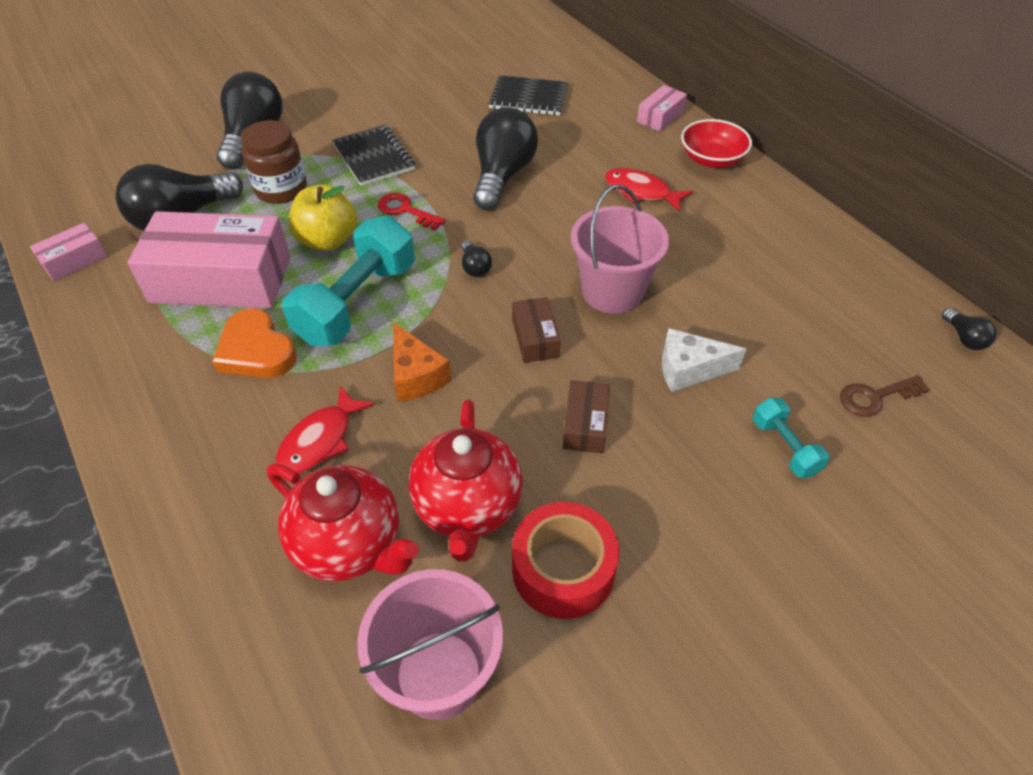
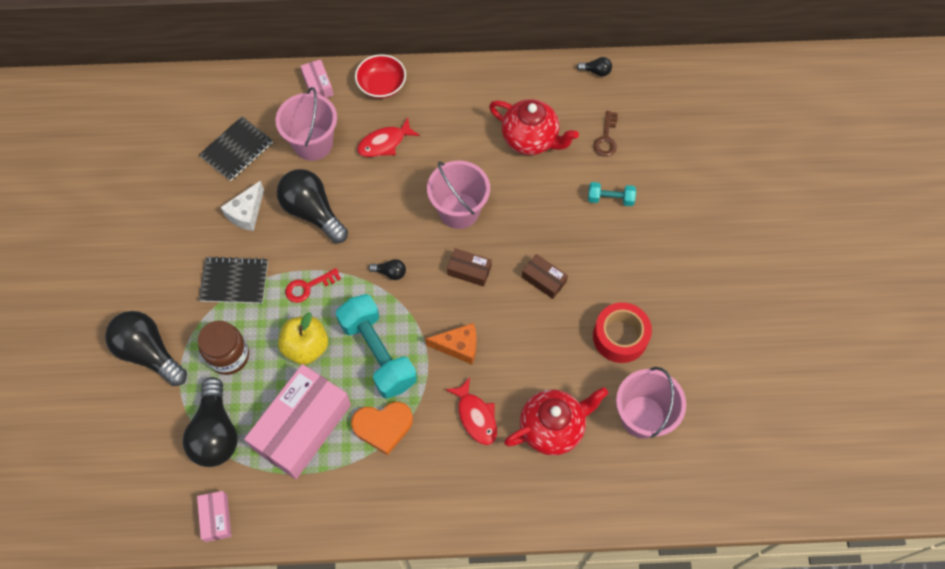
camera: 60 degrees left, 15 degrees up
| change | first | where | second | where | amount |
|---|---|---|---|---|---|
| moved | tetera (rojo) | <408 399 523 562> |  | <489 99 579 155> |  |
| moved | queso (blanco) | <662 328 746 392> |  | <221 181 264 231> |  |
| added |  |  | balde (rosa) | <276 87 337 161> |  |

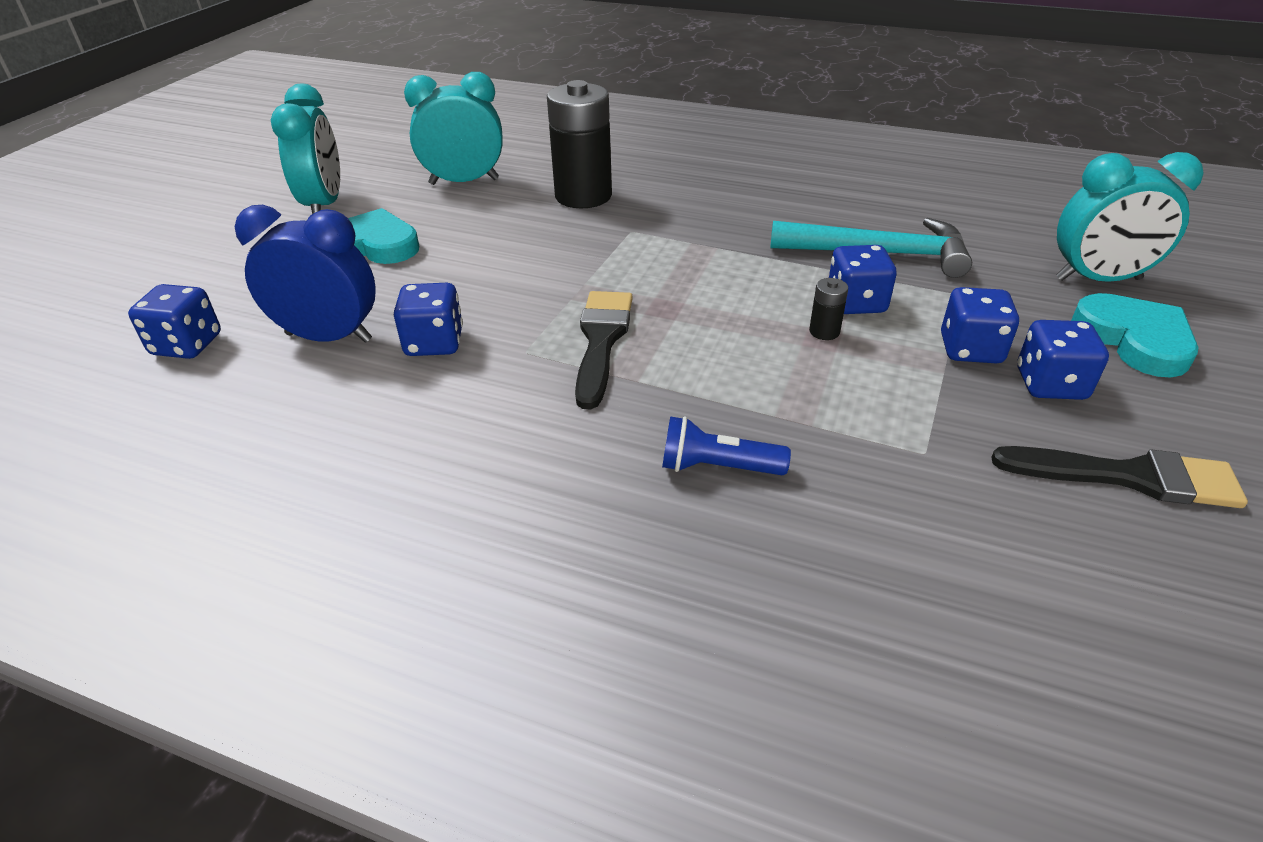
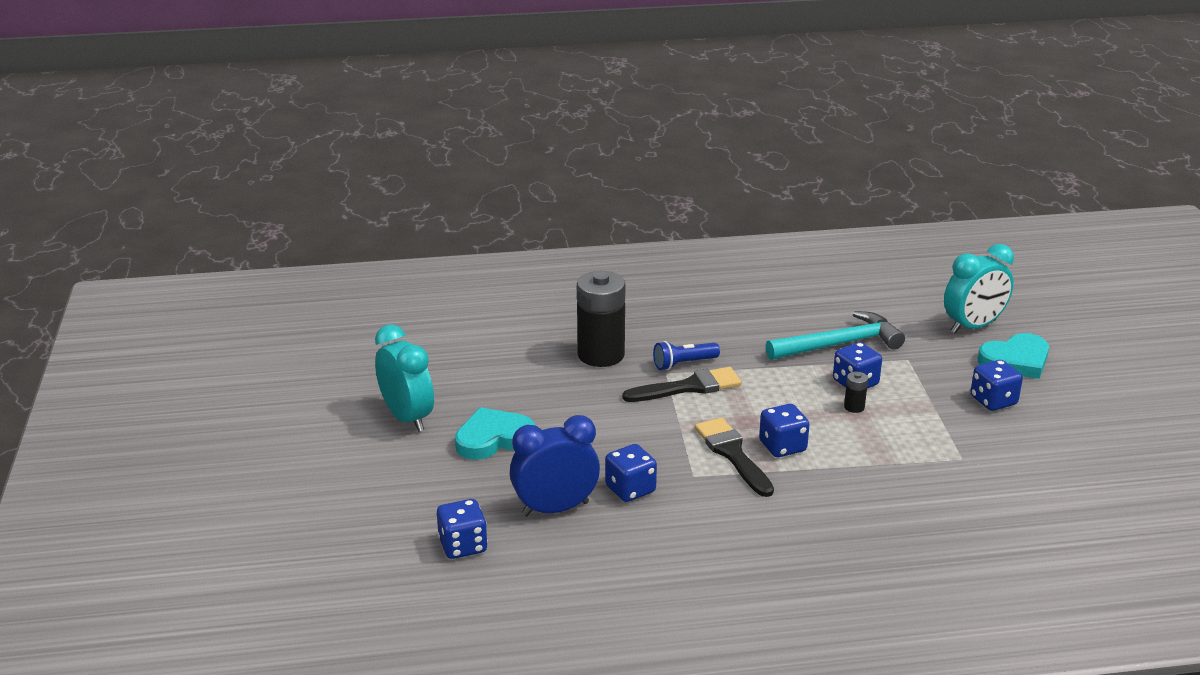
camera: 30 degrees left, 10 degrees down
| change | first | where | second | where | amount |
|---|---|---|---|---|---|
| removed | despertador (turquesa) | <404 72 503 185> |  |  |  |
| moved | lámpara de mano (azul) | <662 416 791 475> |  | <653 341 720 370> |  |
| moved | dado (azul) | <941 287 1019 363> |  | <759 404 810 457> |  |
| moved | pincel (negro) | <991 446 1248 508> |  | <622 367 742 402> |  |
| turned | corazón (turquesa) | <1071 293 1198 378> |  | <978 333 1049 379> | 120 degrees clockwise |

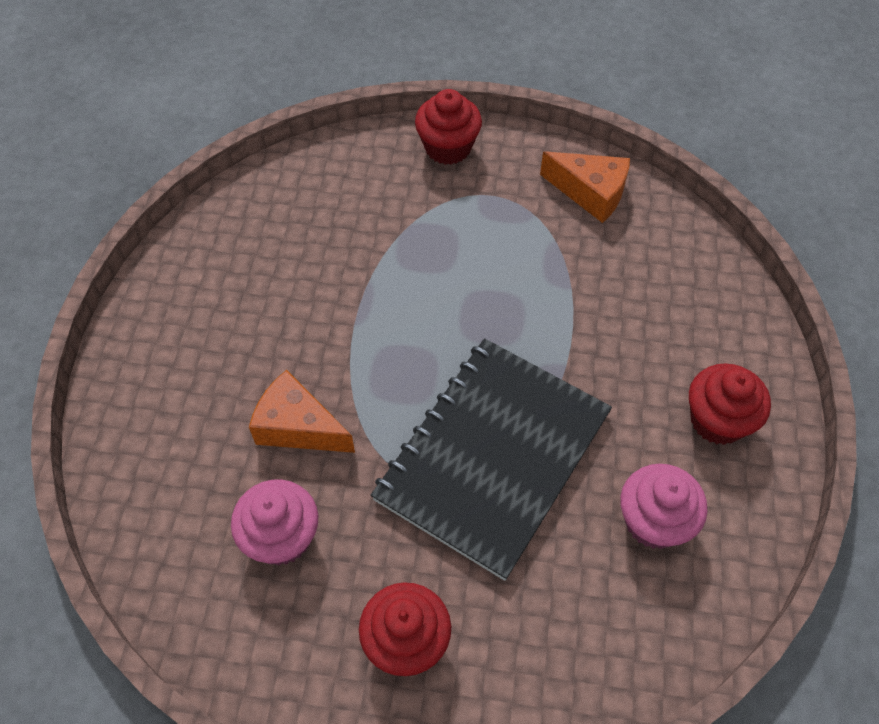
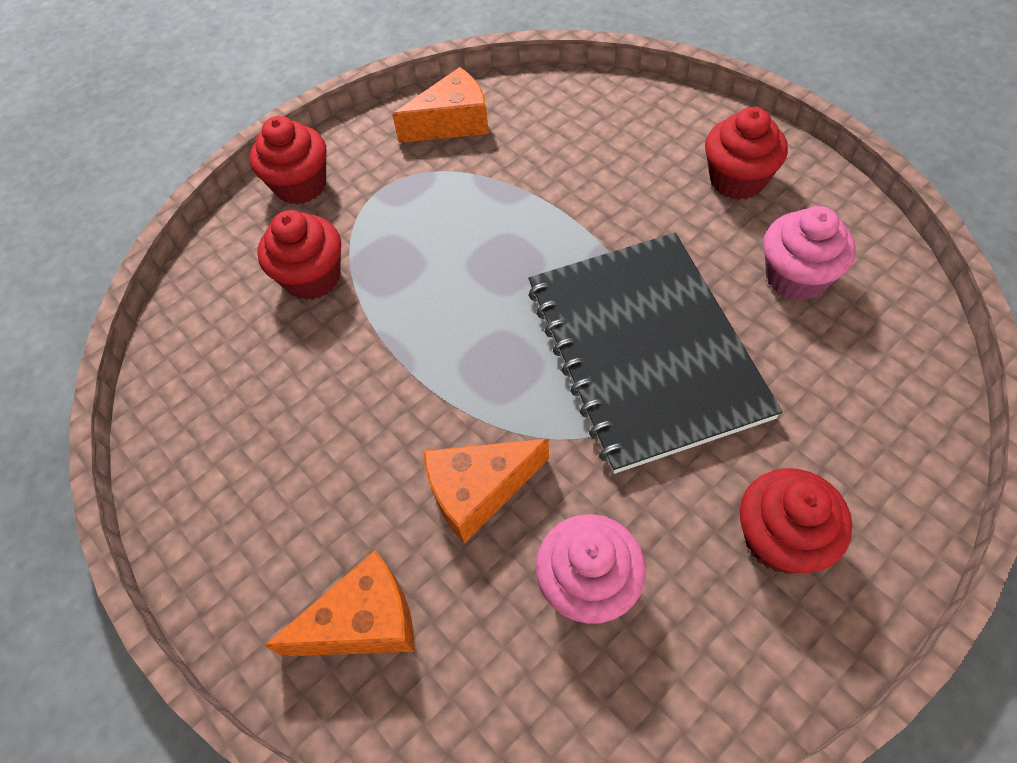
camera: 45 degrees left, 0 degrees up
| change | first | where | second | where | amount |
|---|---|---|---|---|---|
| added |  |  | magdalena (rojo) | <257 210 341 300> |  |
| added |  |  | queso (naranja) | <265 550 414 656> |  |

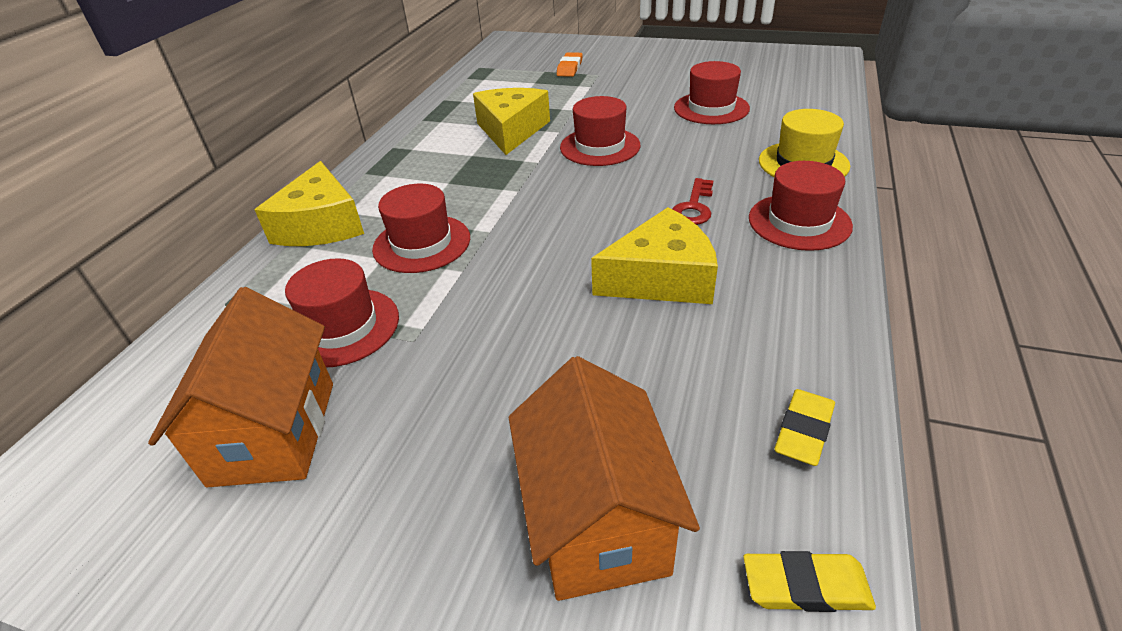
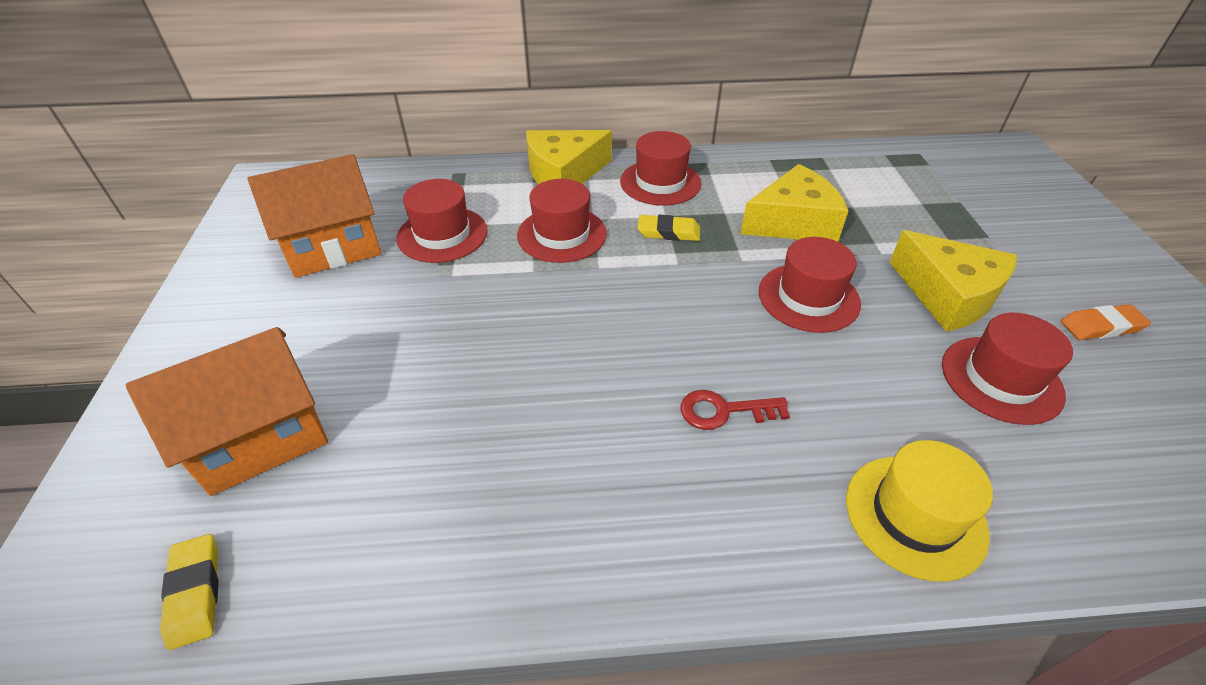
camera: 65 degrees right, 5 degrees up
| change | first | where | second | where | amount |
|---|---|---|---|---|---|
| moved | goma de borrar (naranja) | <557 52 583 77> |  | <1061 304 1151 340> |  |
| moved | queso (amarillo) | <591 207 718 304> |  | <890 230 1017 332> |  |
| moved | sombrero (rojo) | <749 161 853 251> |  | <620 131 702 205> |  |
| moved | goma de borrar (amarillo) | <774 389 835 466> |  | <638 215 700 241> |  |

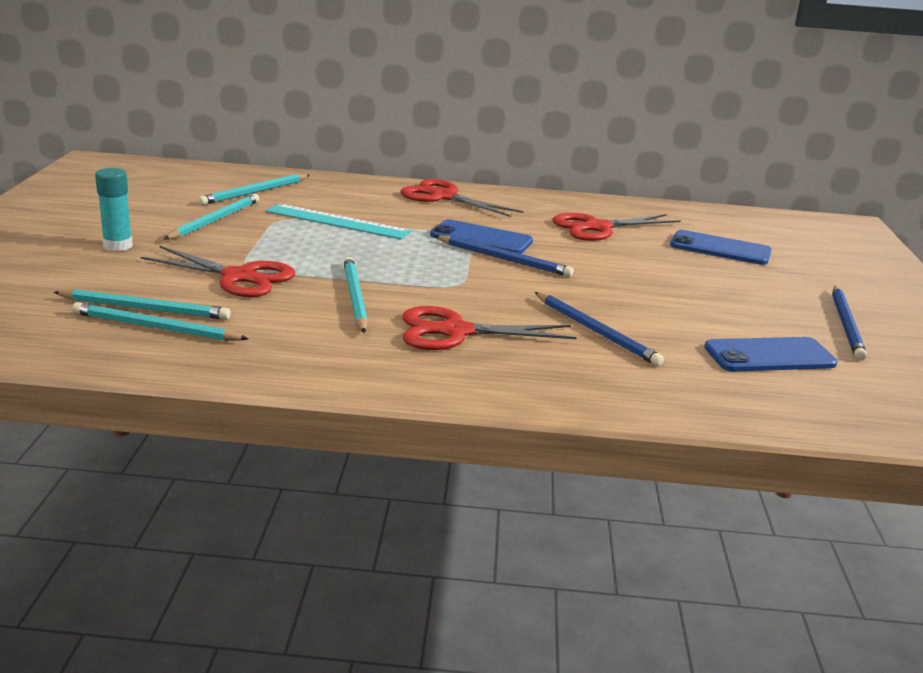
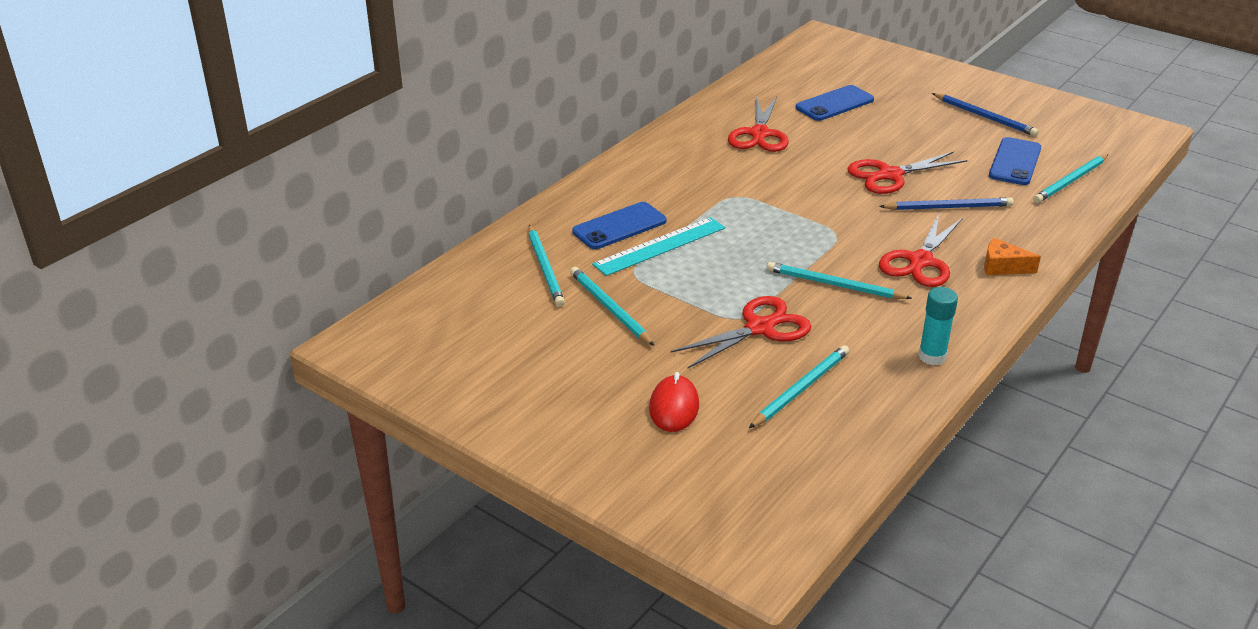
camera: 55 degrees left, 10 degrees up
| change | first | where | second | where | amount |
|---|---|---|---|---|---|
| moved | lápiz (turquesa) | <72 302 248 341> |  | <1033 154 1109 203> |  |
| moved | barra de pegamento (turquesa) | <95 168 133 251> |  | <918 287 958 365> |  |
| moved | tijeras (rojo) | <400 179 523 217> |  | <847 151 968 194> |  |
| moved | móvil (azul) | <430 219 533 254> |  | <572 202 666 249> |  |
| removed | lápiz (azul) | <435 236 574 277> |  |  |  |
| added |  |  | ratón (rojo) | <649 372 699 432> |  |
| added |  |  | queso (naranja) | <984 238 1041 275> |  |

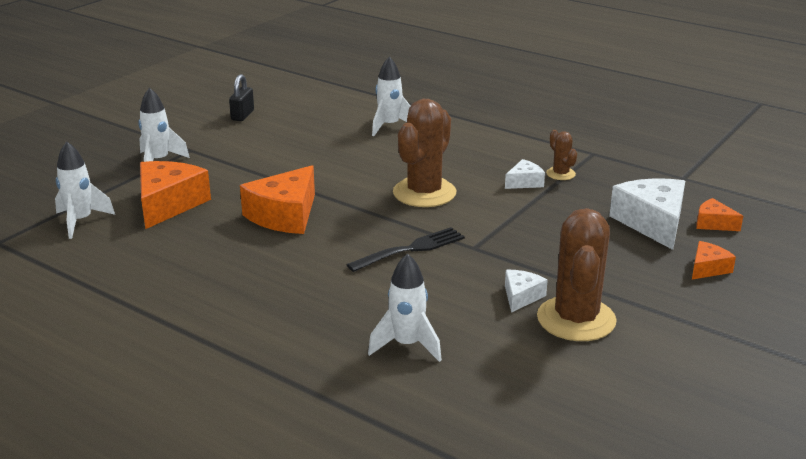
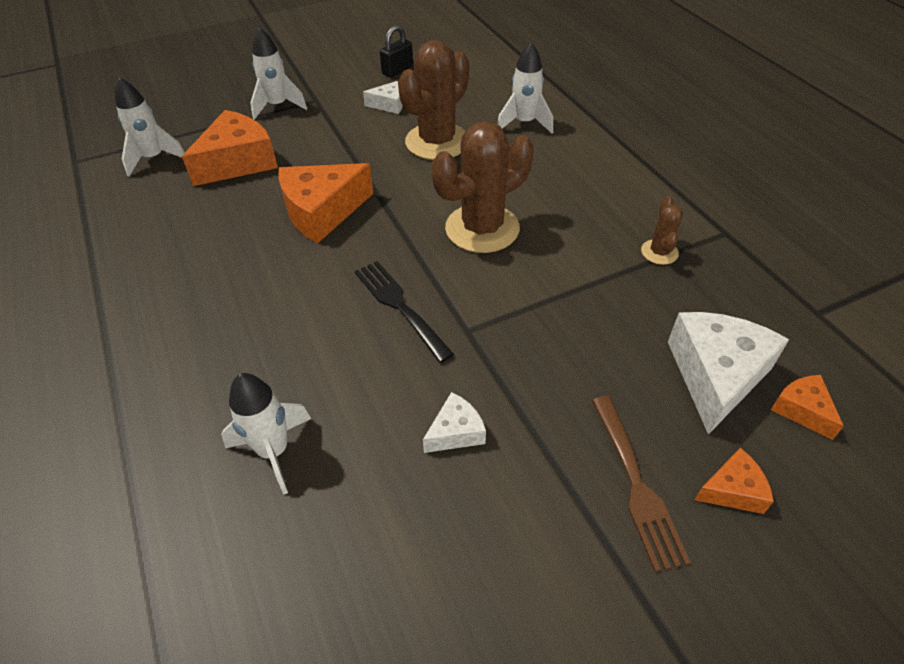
camera: 30 degrees right, 20 degrees up
| change | first | where | second | where | amount |
|---|---|---|---|---|---|
| turned | tenedor (negro) | <347 227 465 272> |  | <354 261 454 363> | 120 degrees counterclockwise |
| moved | queso (blanco) | <505 159 545 189> |  | <363 81 403 114> |  |
| moved | cactus (marrón) | <537 208 617 341> |  | <398 40 469 160> |  |
| added |  |  | tenedor (marrón) | <592 396 691 572> |  |

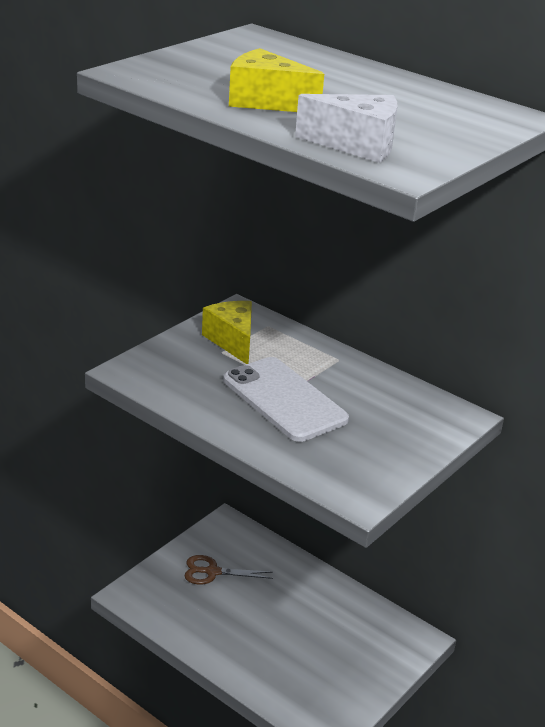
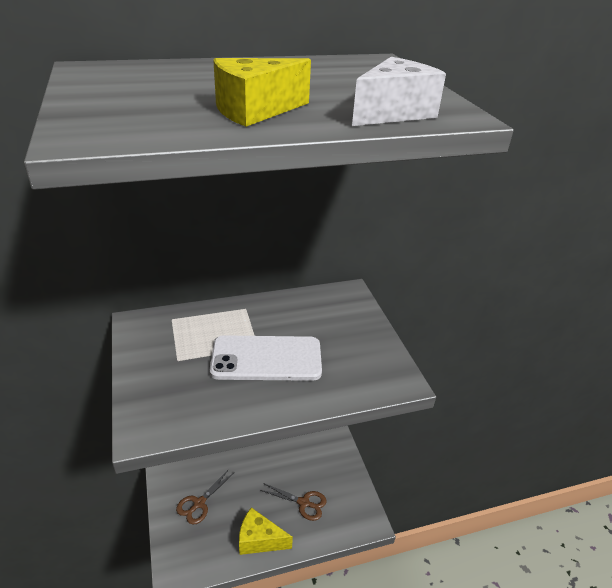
camera: 55 degrees left, 5 degrees up
| change | first | where | second | where | amount |
|---|---|---|---|---|---|
| moved | queso (amarillo) | <202 301 252 364> |  | <239 507 293 555> |  |
| added |  |  | tijeras (marrón) | <260 483 327 521> |  |

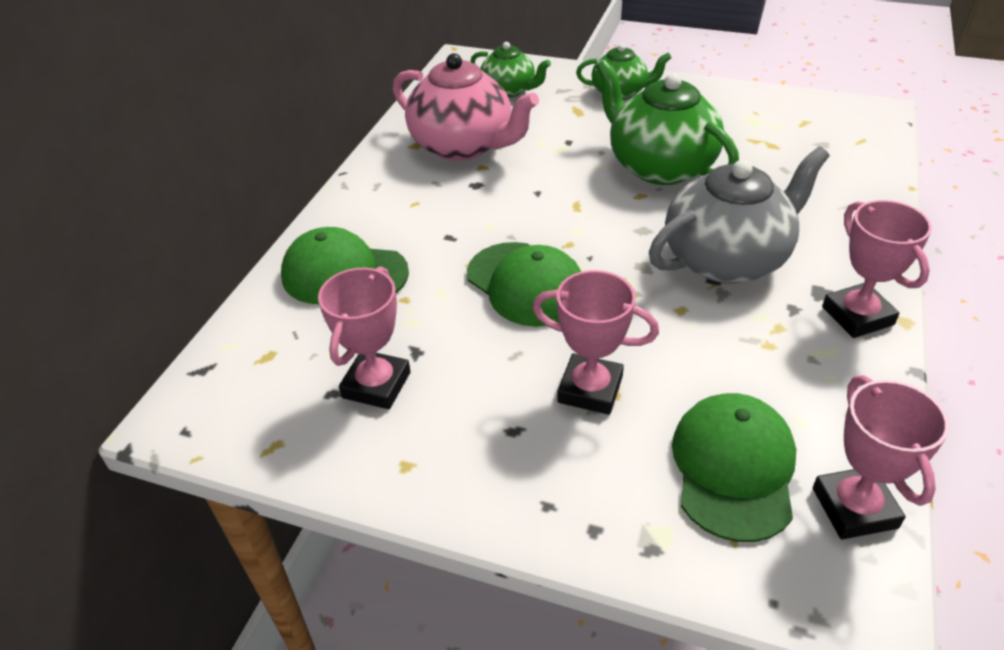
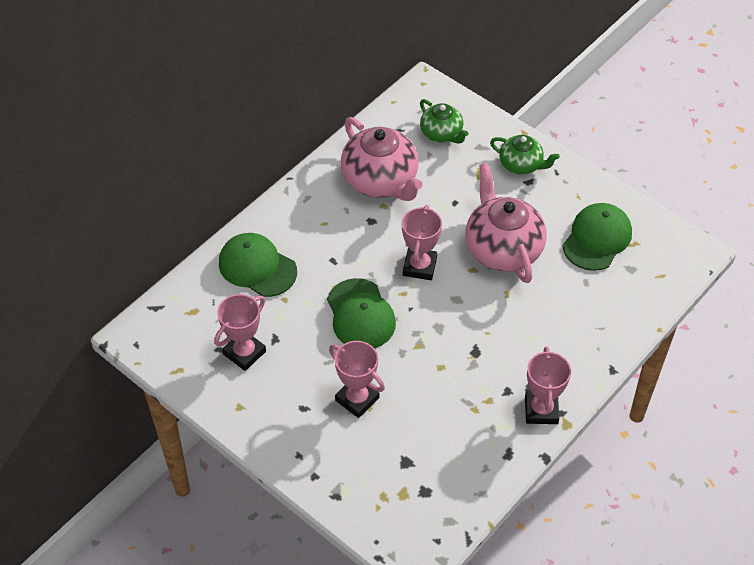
camera: 20 degrees right, 10 degrees up
| change | first | where | second | where | amount |
|---|---|---|---|---|---|
| recoloured | tetera (verde) | <596 60 739 185> | tetera (rosa) | <465 163 547 283> |  |
| removed | tetera (gris) | <649 147 829 283> |  |  |  |
| moved | gorra (verde) | <672 393 796 542> |  | <562 203 632 271> |  |
| moved | trofeo (rosa) | <813 375 949 539> |  | <402 205 442 280> |  |

